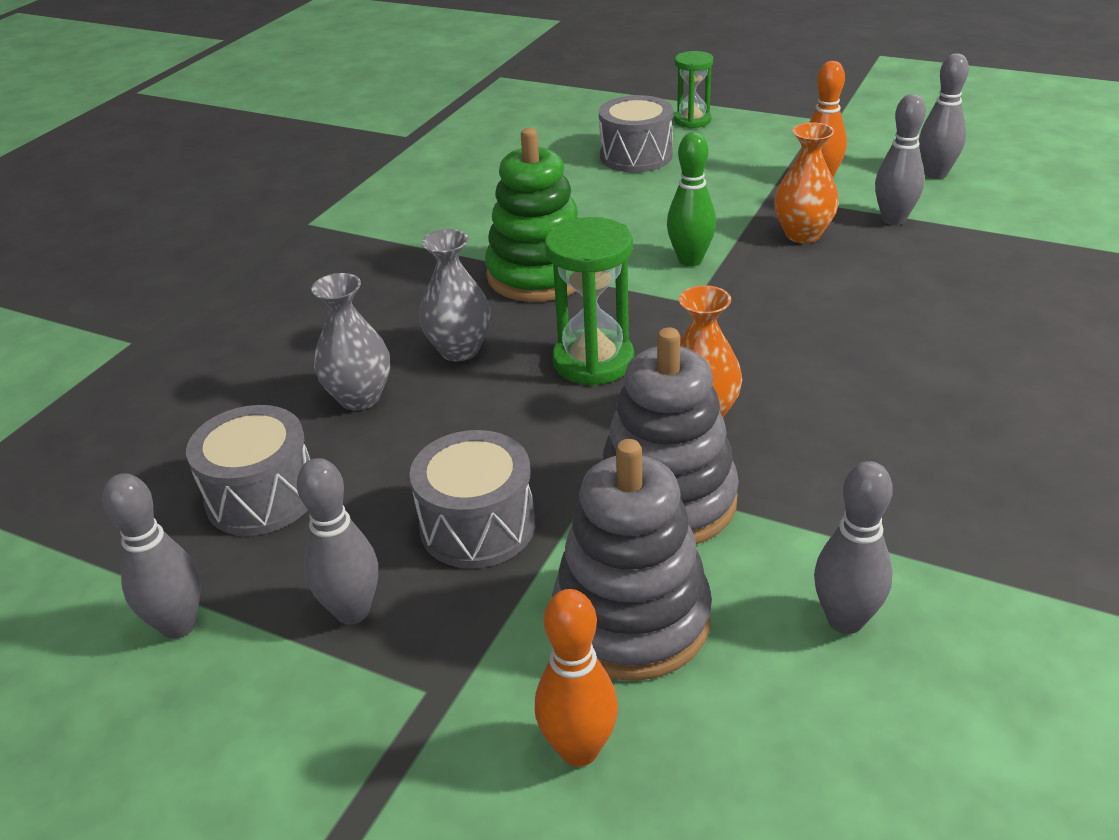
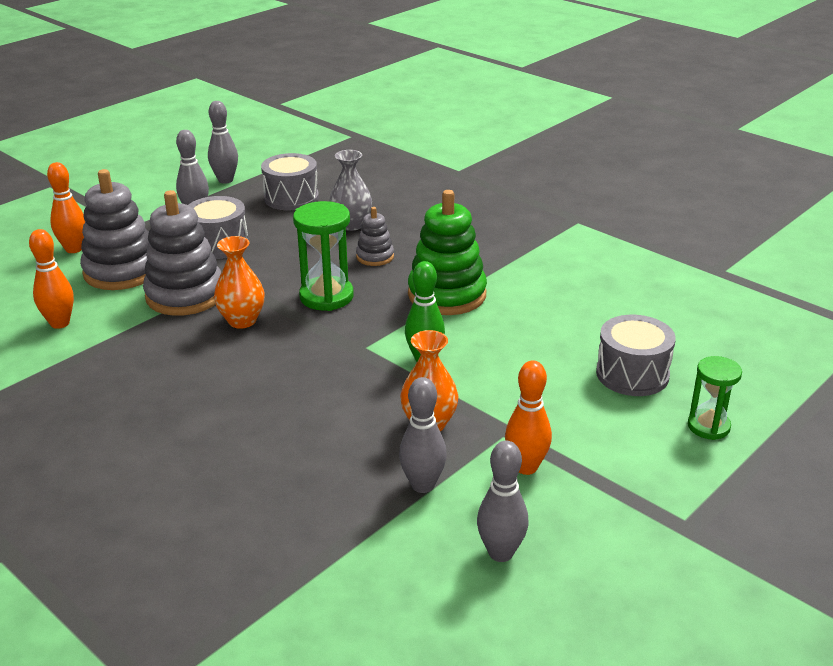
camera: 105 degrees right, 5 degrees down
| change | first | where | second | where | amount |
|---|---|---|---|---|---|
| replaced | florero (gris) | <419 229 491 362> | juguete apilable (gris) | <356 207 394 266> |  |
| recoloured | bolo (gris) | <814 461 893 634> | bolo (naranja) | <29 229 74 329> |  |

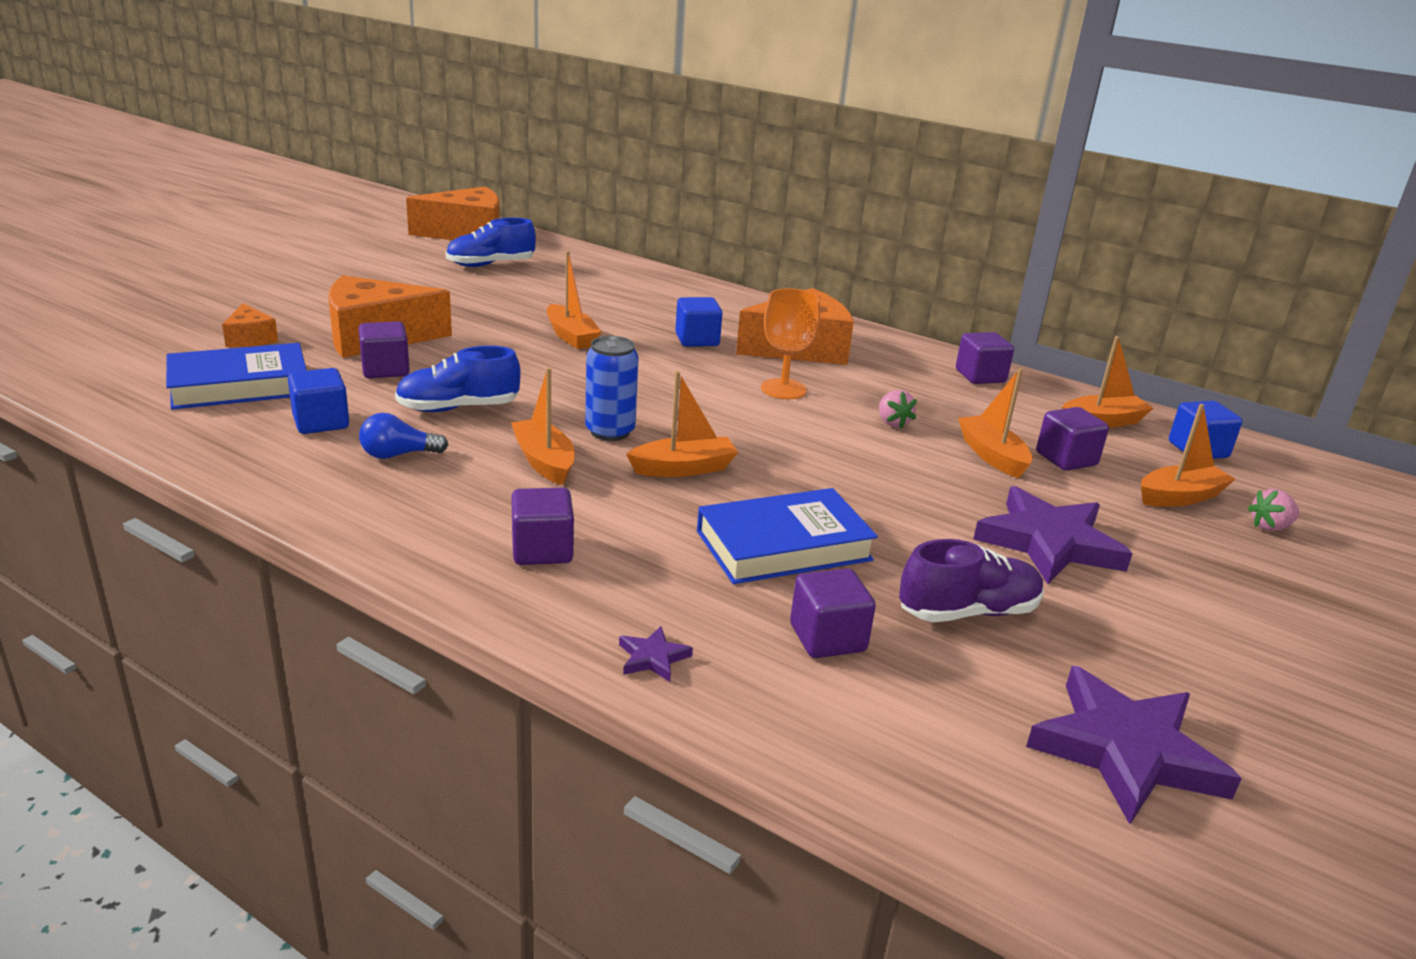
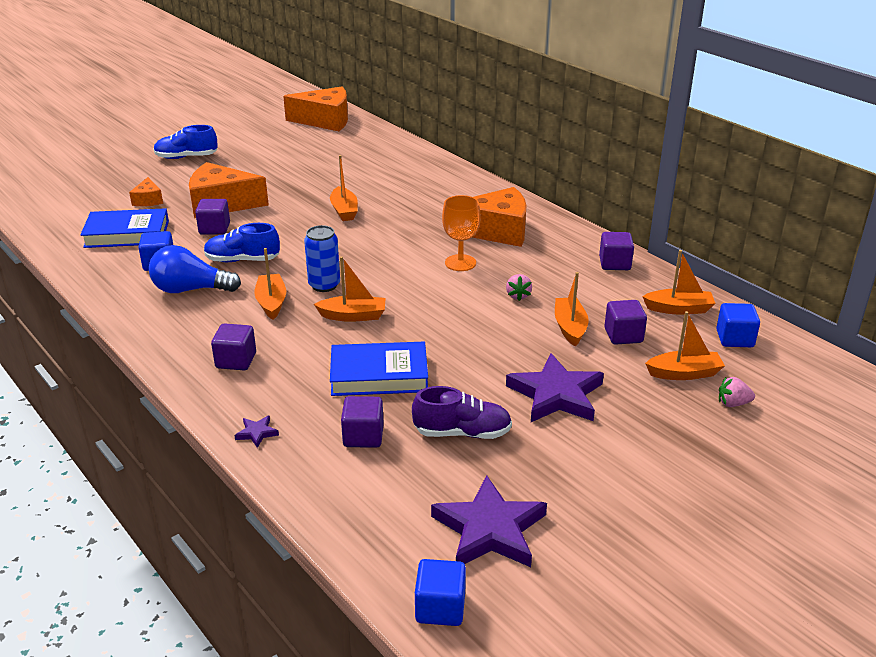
camera: 20 degrees right, 5 degrees up
| change | first | where | second | where | amount |
|---|---|---|---|---|---|
| resized | bombilla (azul) | <359 413 448 459> |  | <149 245 241 293> | x1.74 |
| moved | zapato (azul) | <446 218 536 267> |  | <154 125 218 159> |  |
| moved | cubo (azul) | <675 297 722 347> |  | <415 559 466 626> |  |

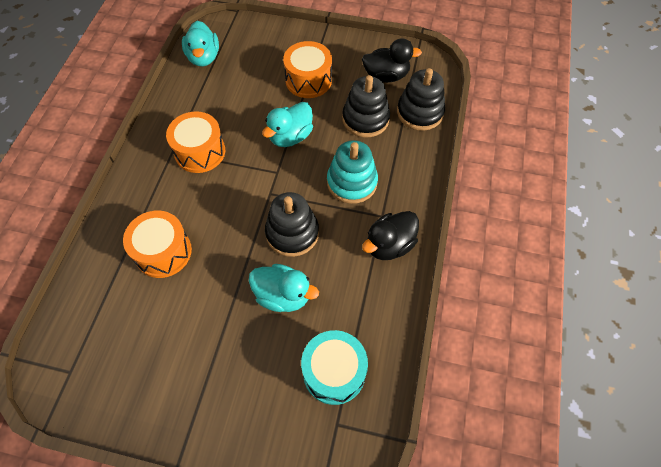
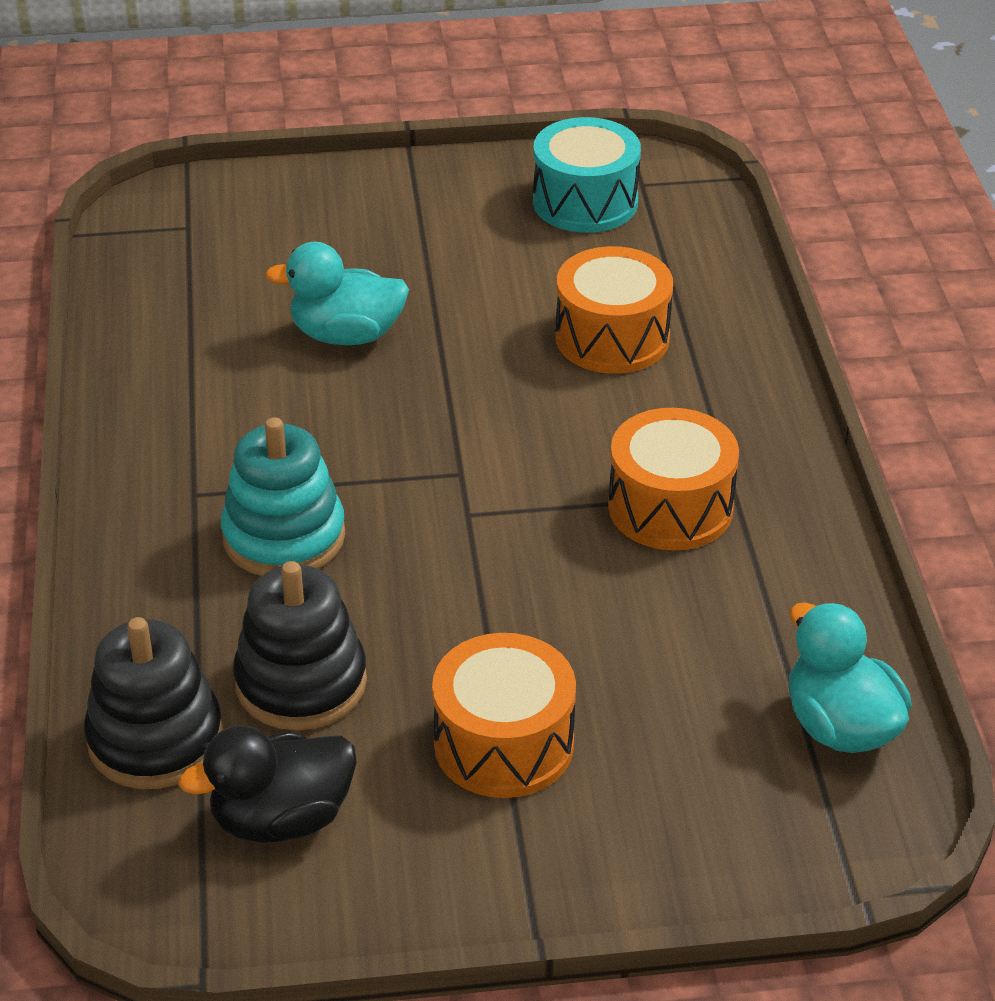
camera: 160 degrees right, 20 degrees down
| change | first | where | second | where | amount |
|---|---|---|---|---|---|
| removed | pato (turquesa) | <262 102 313 147> |  |  |  |
| removed | juguete apilable (negro) | <265 192 319 257> |  |  |  |
| moved | tambor (turquesa) | <301 330 368 405> |  | <533 117 641 233> |  |
| removed | pato (negro) | <362 211 419 260> |  |  |  |

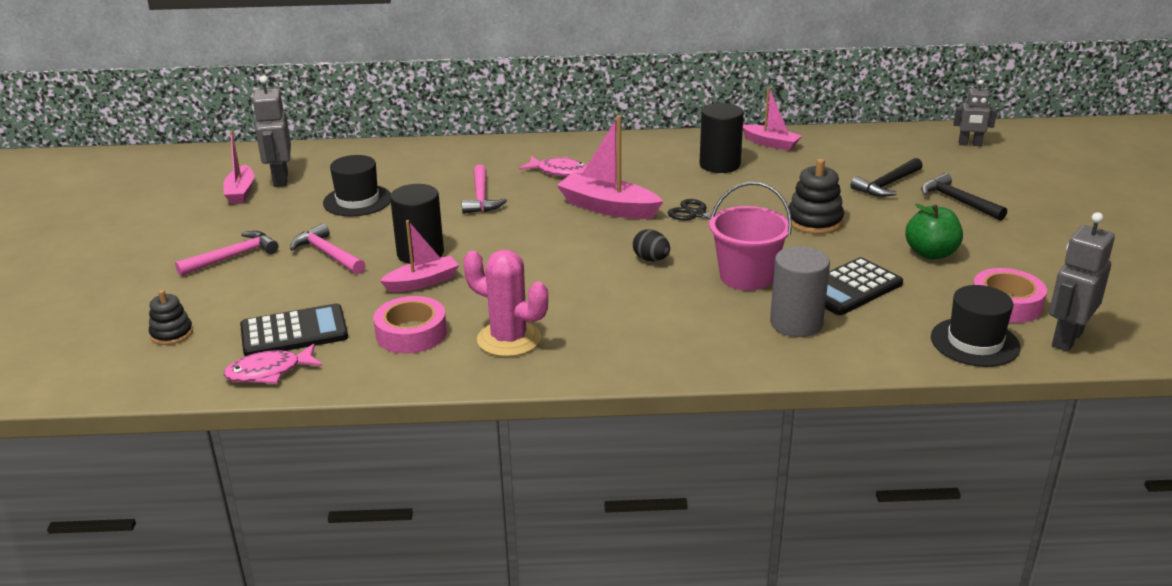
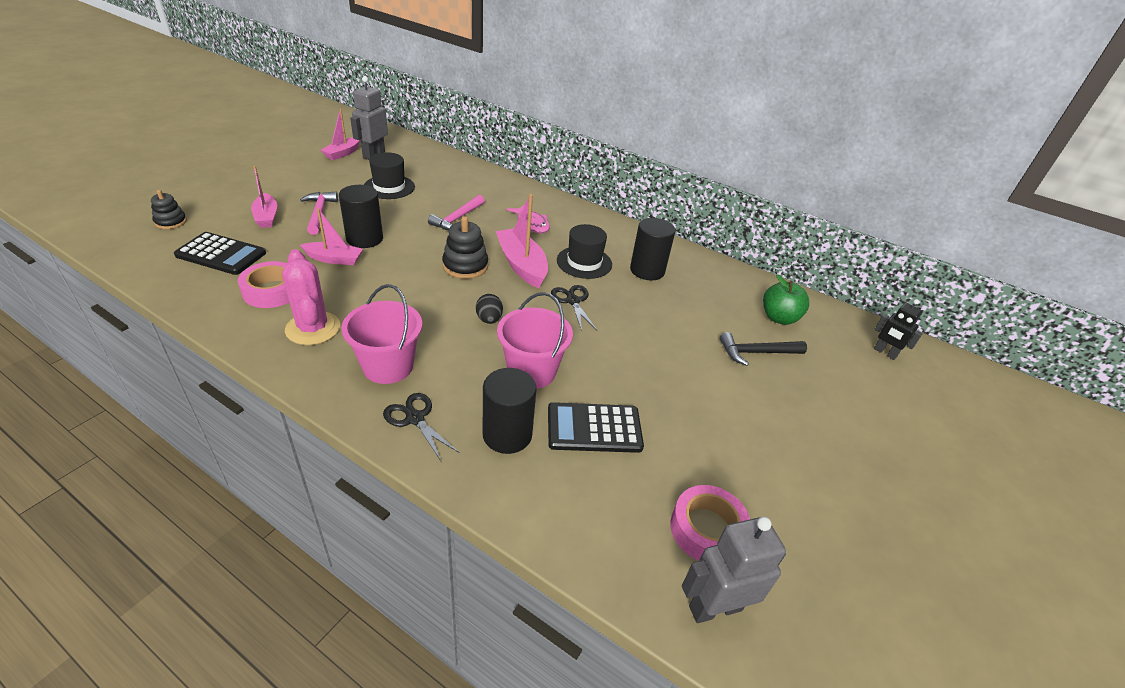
camera: 30 degrees right, 10 degrees up
| change | first | where | second | where | amount |
|---|---|---|---|---|---|
| removed | martillo (rosa) | <175 231 278 276> |  |  |  |
| removed | pez (rosa) | <224 344 322 384> |  |  |  |
| moved | barco (rosa) | <743 87 802 151> |  | <251 166 277 228> |  |
| recoloured | cilindro (gris) | <770 246 830 337> | cilindro (negro) | <483 368 537 454> |  |
| moved | juguete apilable (negro) | <787 159 844 234> |  | <442 216 488 279> |  |
| moved | manzana (verde) | <905 203 963 259> |  | <763 274 809 325> |  |
| removed | martillo (negro) | <921 173 1007 221> |  |  |  |
| moved | sombrero (negro) | <931 285 1021 367> |  | <557 224 612 279> |  |
| recoloured | robot (gris) | <953 80 997 146> | robot (negro) | <874 299 923 360> |  |
| added |  |  | balde (rosa) | <341 284 422 384> |  |
| added |  |  | tijeras (negro) | <383 393 460 462> |  |

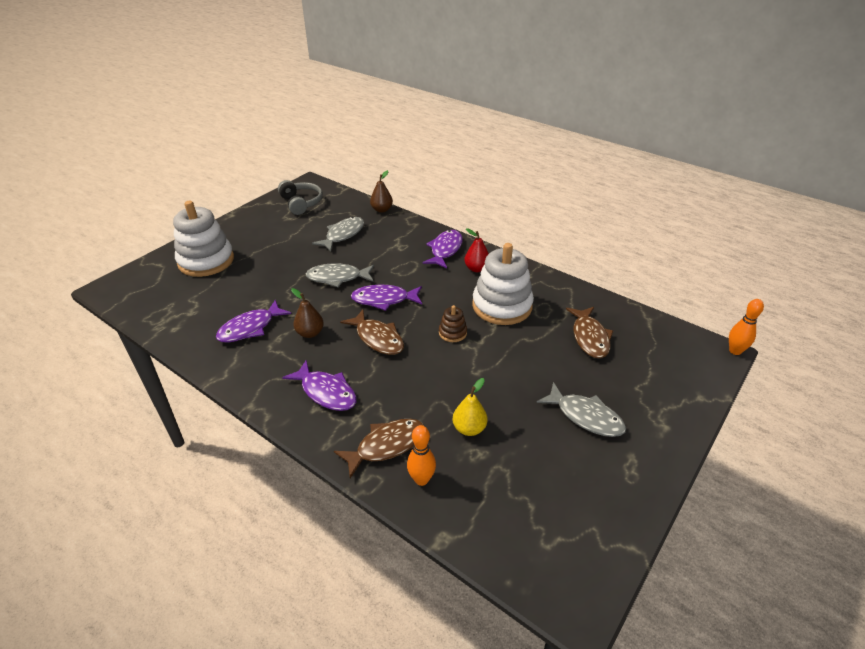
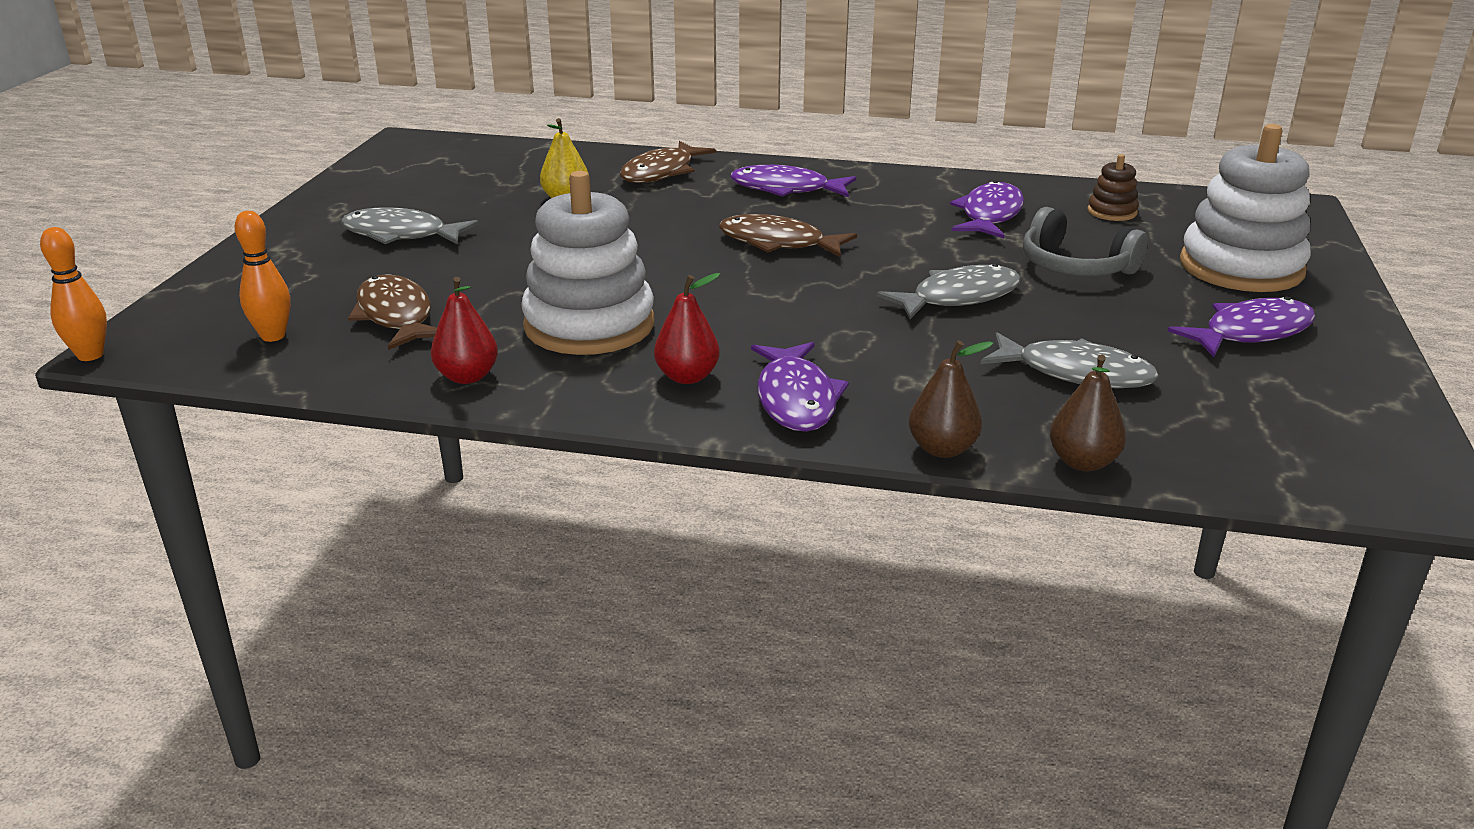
camera: 155 degrees right, 10 degrees down
| change | first | where | second | where | amount |
|---|---|---|---|---|---|
| moved | auriculares (gris) | <278 180 323 215> |  | <1023 207 1148 276> |  |
| moved | pera (marrón) | <291 288 324 338> |  | <909 340 994 458> |  |
| turned | pez (gris) | <312 217 364 251> |  | <981 332 1159 388> | 75 degrees counterclockwise |
| moved | pez (morado) | <351 285 422 311> |  | <1168 297 1315 357> |  |
| moved | bolo (naranja) | <407 425 436 486> |  | <235 211 291 342> |  |
| moved | juguete apilable (marrón) | <439 305 467 342> |  | <1088 154 1139 221> |  |
| added |  |  | pera (rojo) | <431 277 498 384> |  |

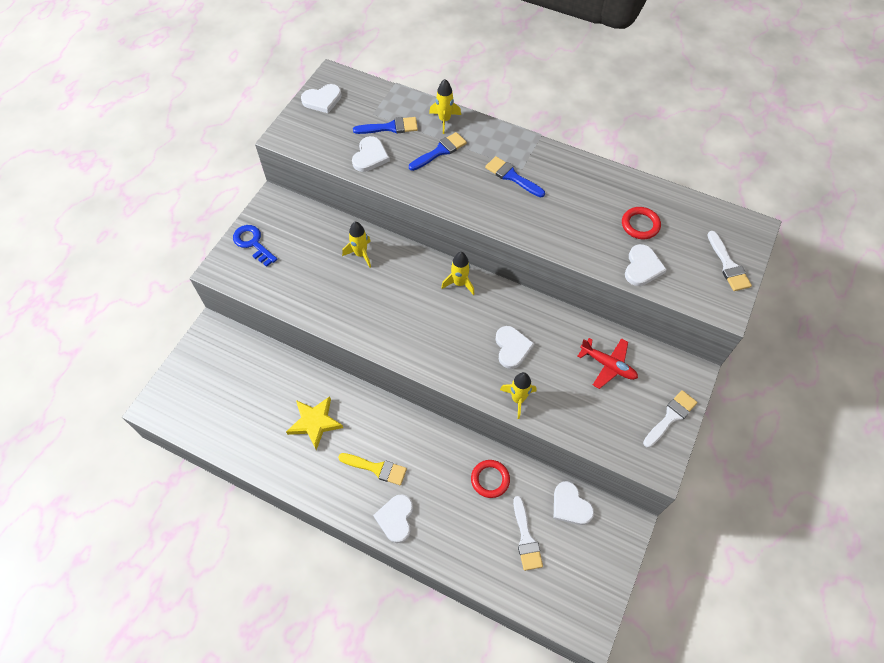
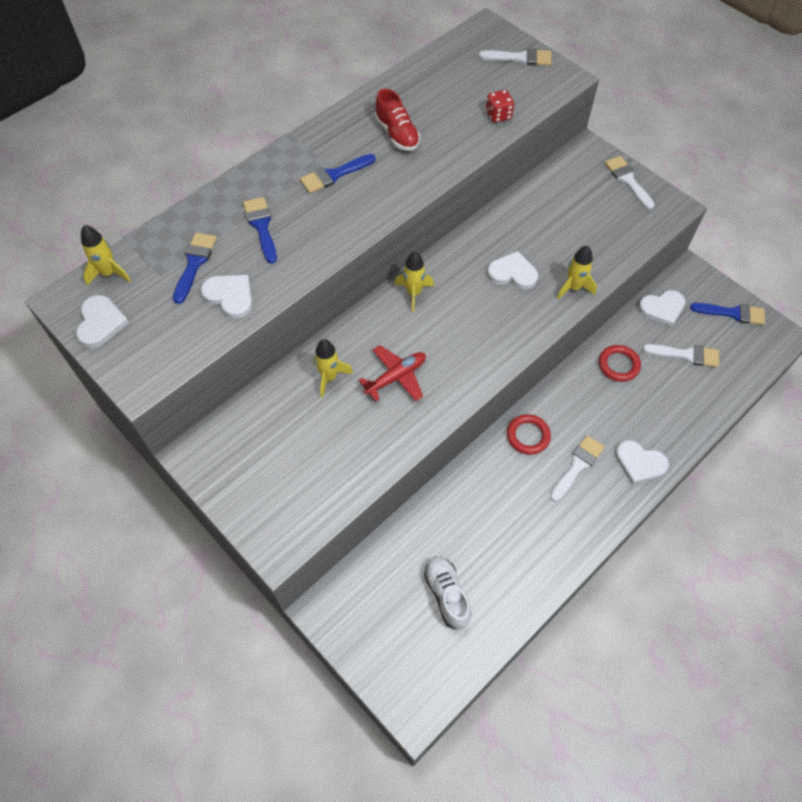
camera: 70 degrees left, 0 degrees up
| change | first | where | second | where | amount |
|---|---|---|---|---|---|
| removed | llave (azul) | <233 225 277 267> |  |  |  |
| removed | estrella (amarillo) | <286 396 343 450> |  |  |  |
| recoloured | pincel (amarillo) | <338 453 407 485> | pincel (blanco) | <550 435 605 502> |  |
| moved | cohete (amarillo) | <429 79 461 134> |  | <81 225 131 286> |  |
| moved | avión (rojo) | <577 338 638 389> |  | <358 345 426 401> |  |
| moved | anillo (rojo) | <622 207 661 239> |  | <507 414 551 455> |  |
| replaced | corazón (blanco) | <625 244 667 286> | dado (rojo) | <486 90 514 123> |  |
| added |  |  | zapato (rojo) | <375 89 420 151> |  |
| added |  |  | zapato (blanco) | <424 556 471 629> |  |
| added |  |  | pincel (azul) | <690 303 765 325> |  |

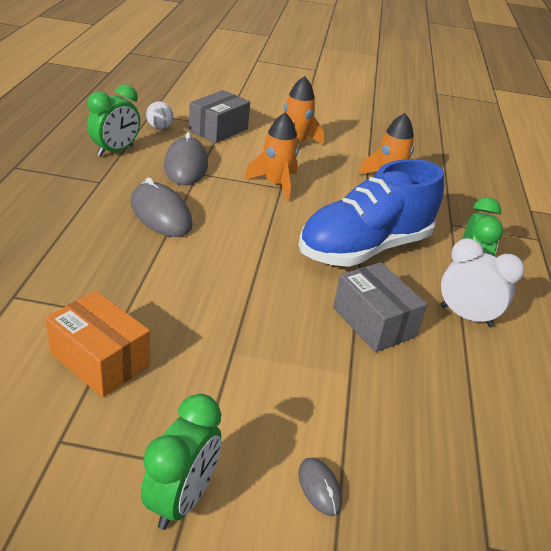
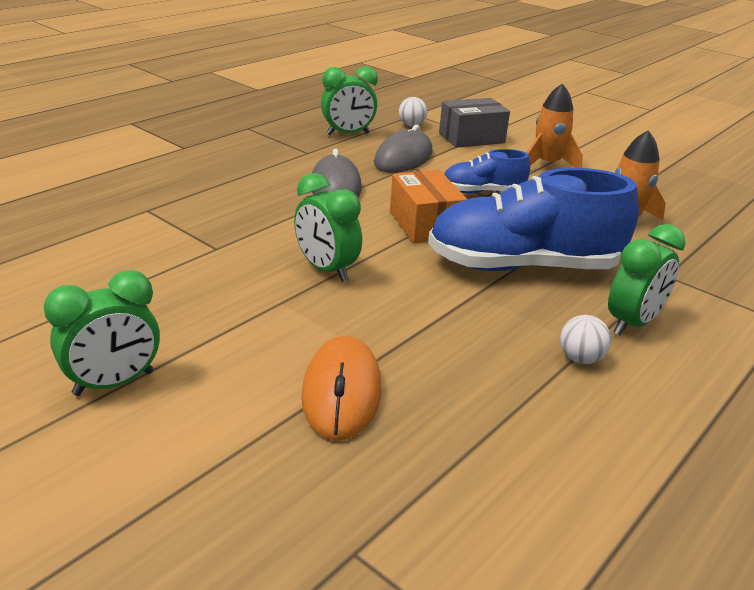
camera: 35 degrees right, 5 degrees down
| change | first | where | second | where | amount |
|---|---|---|---|---|---|
| moved | caja (naranja) | <45 291 150 397> |  | <390 170 467 243> |  |
| replaced | cohete (naranja) | <244 112 299 202> | zapato (azul) | <444 149 530 193> |  |
| removed | ratón (gris) | <299 458 342 516> |  |  |  |
| removed | caja (gris) | <333 262 427 352> |  |  |  |
| replaced | despertador (blanco) | <441 238 524 328> | pelota (blanco) | <560 315 611 364> |  |
| added |  |  | despertador (verde) | <294 173 362 282> |  |
| added |  |  | ratón (naranja) | <301 336 382 441> |  |

